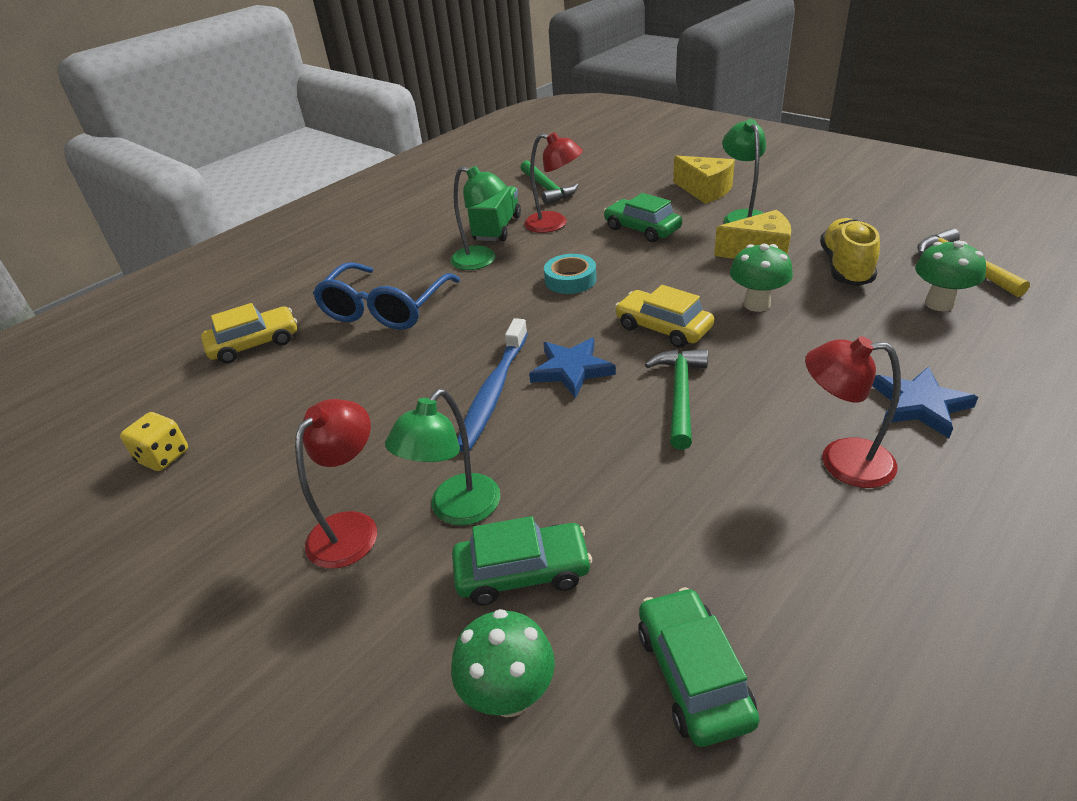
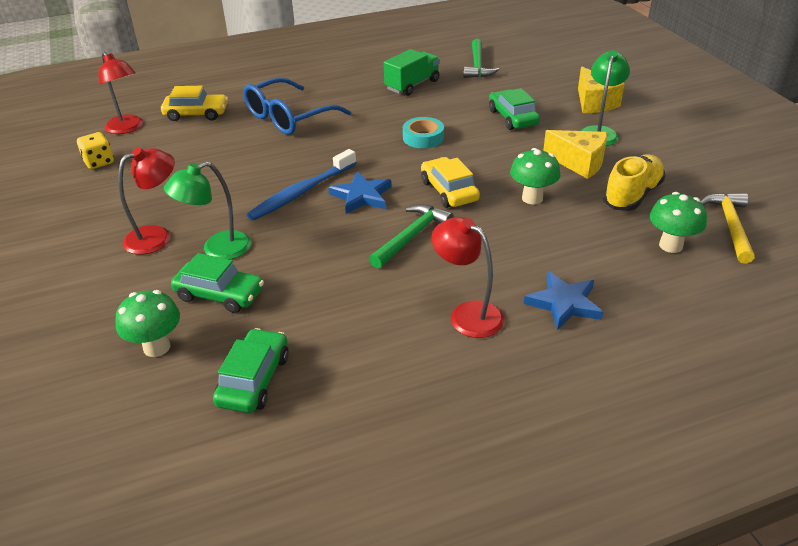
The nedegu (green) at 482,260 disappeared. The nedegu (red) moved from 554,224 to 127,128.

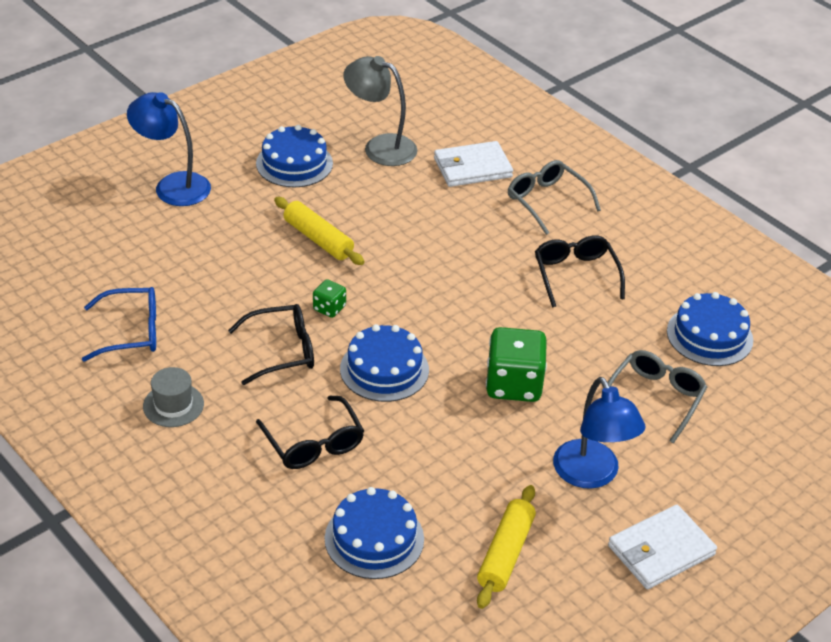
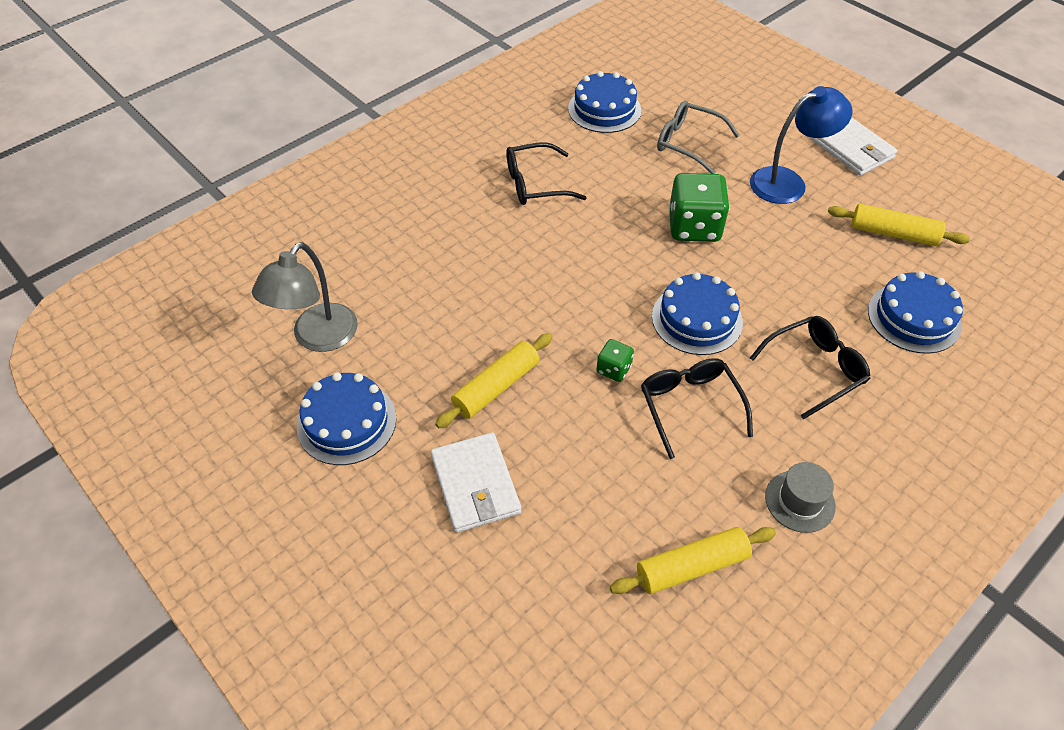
The nedegu (blue) at 173,185 disappeared. The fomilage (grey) at 547,202 disappeared. The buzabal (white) moved from 472,168 to 475,485. The fomilage (blue) at 130,332 was replaced by the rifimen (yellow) at 691,566.

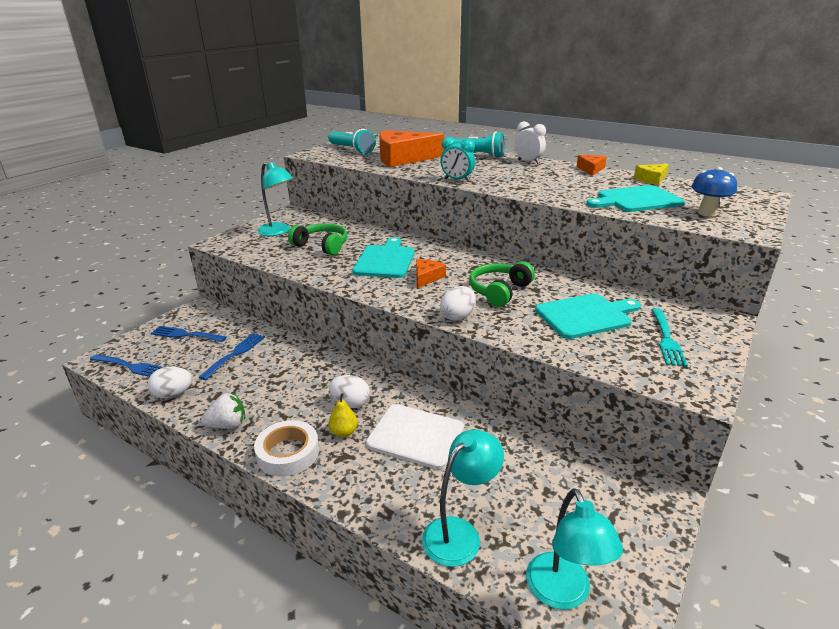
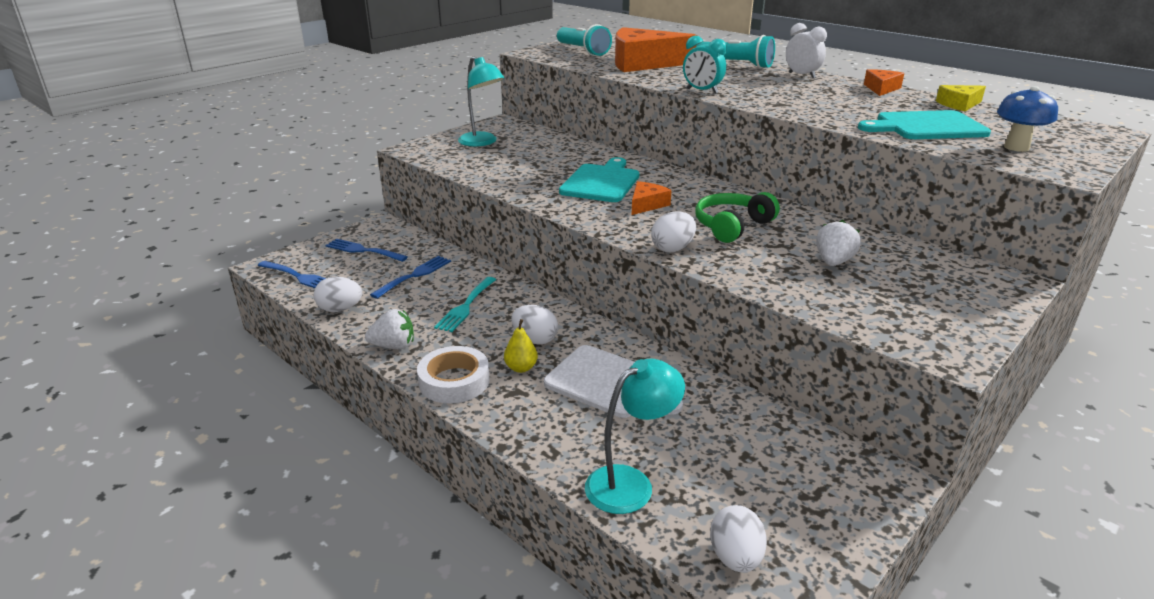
The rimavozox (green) at 322,246 disappeared. The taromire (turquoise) moved from 667,339 to 466,306. The nedegu (turquoise) at 563,593 was replaced by the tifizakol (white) at 735,557. The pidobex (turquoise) at 586,316 was replaced by the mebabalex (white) at 833,262.

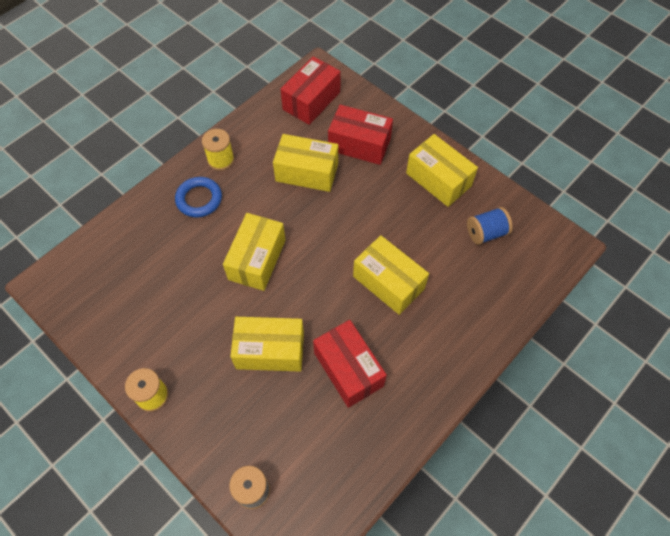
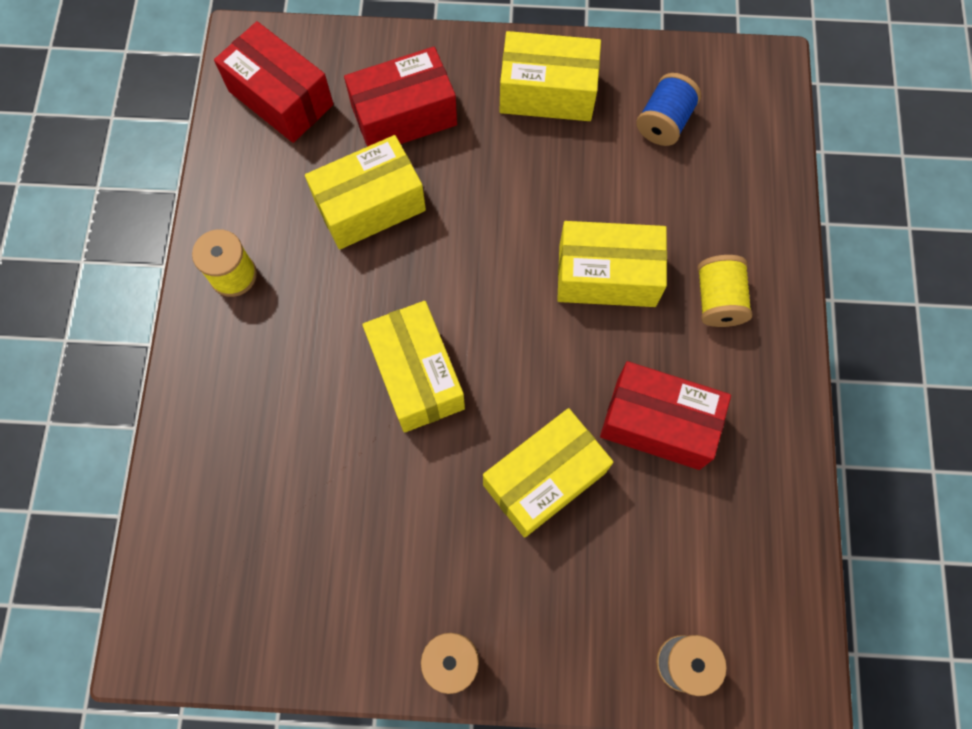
The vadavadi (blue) at 199,199 disappeared. The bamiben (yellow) at 718,300 appeared. The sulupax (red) at 311,101 turned 45 degrees counterclockwise.

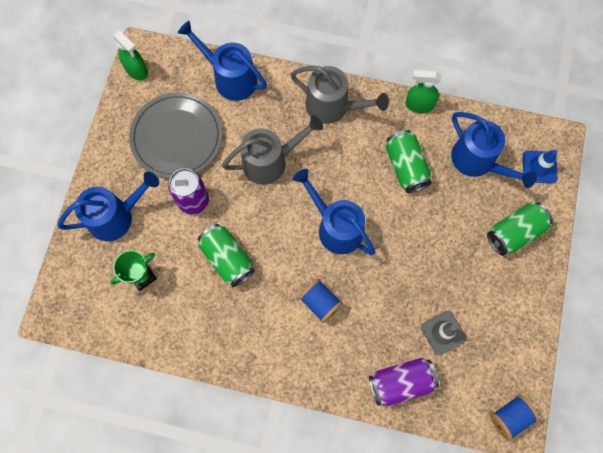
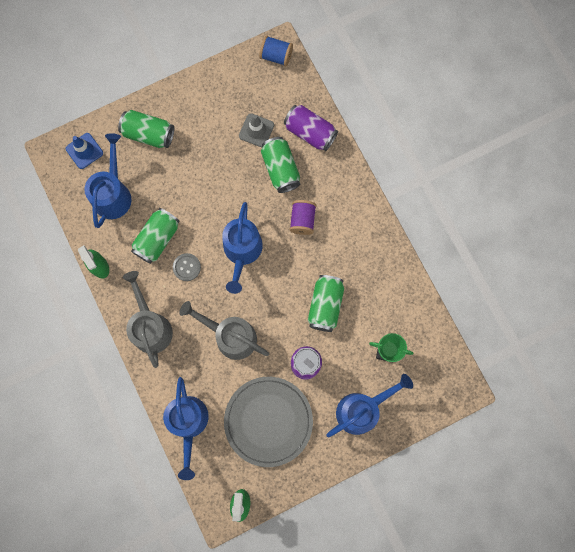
The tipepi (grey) at 186,267 appeared. The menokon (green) at 280,169 appeared. The bamiben (blue) at 320,303 became the bamiben (purple) at 302,220. The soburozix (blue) at 116,216 turned 120 degrees clockwise.

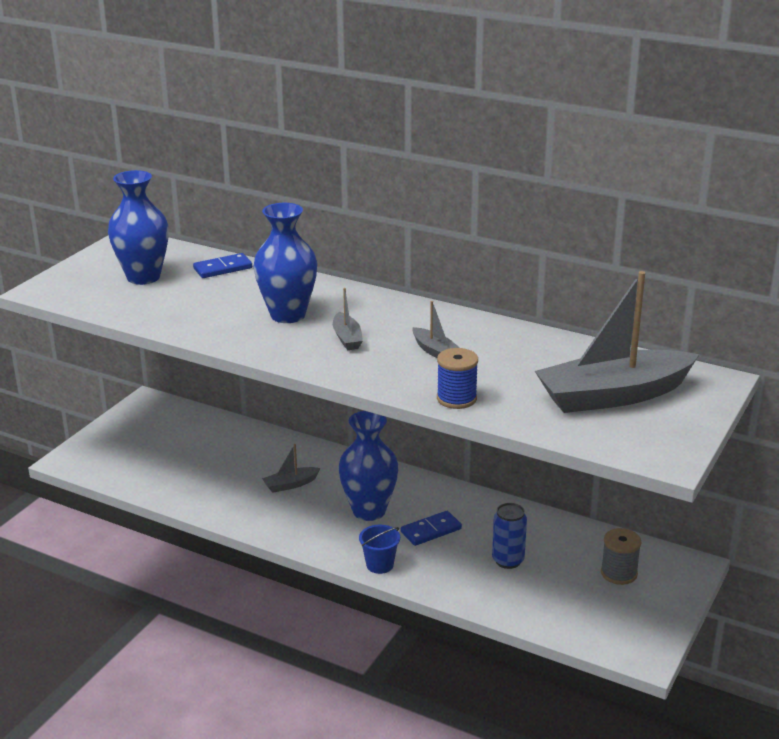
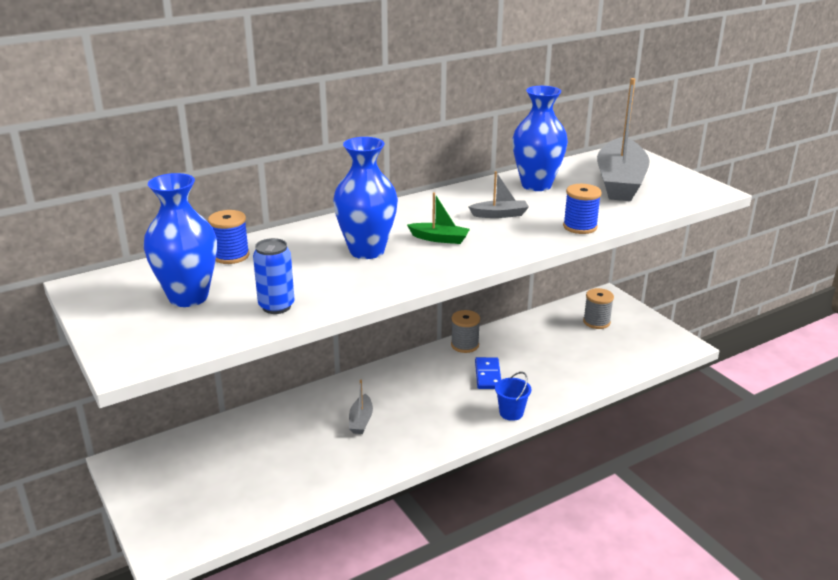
The bamiben (grey) at 465,345 appeared. The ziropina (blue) moved from 369,511 to 536,185. The menokon (blue) moved from 508,560 to 276,306. The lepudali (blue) at 223,268 was replaced by the bamiben (blue) at 231,256. The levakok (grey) at 347,338 became the levakok (green) at 439,239.

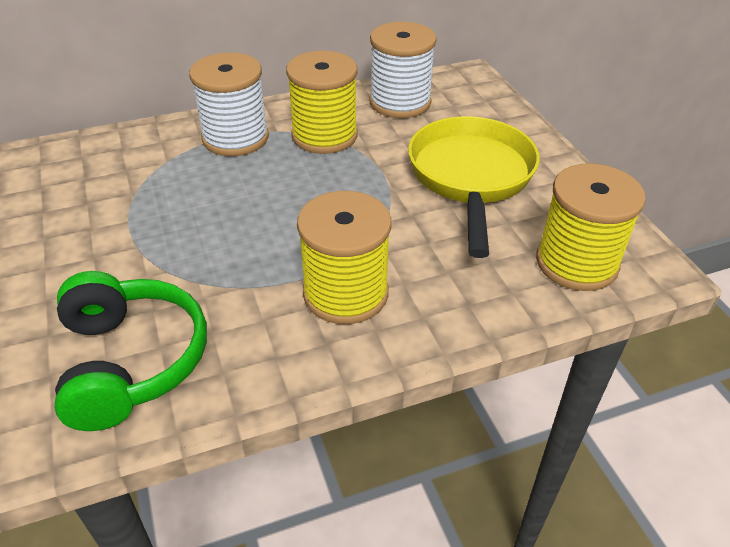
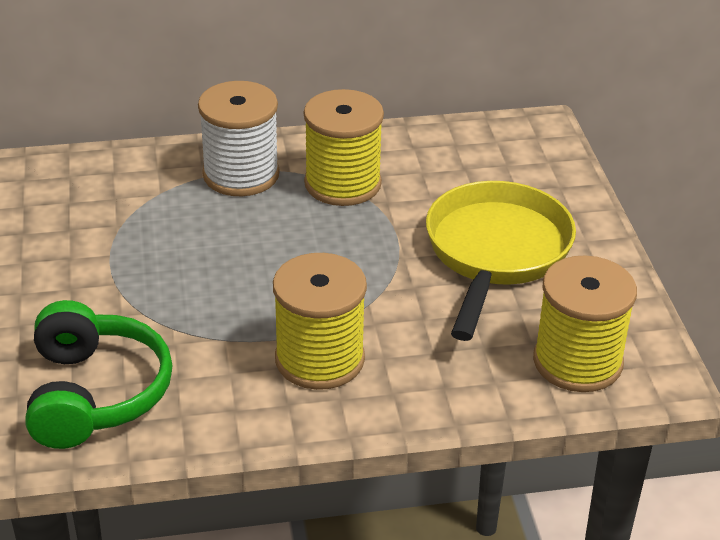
The bamiben (white) at 400,102 disappeared.

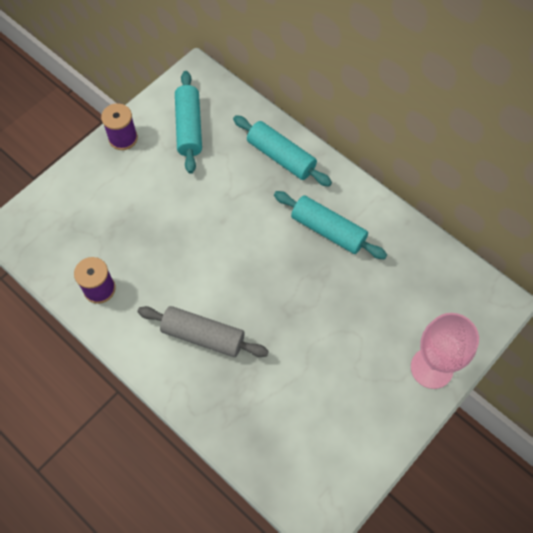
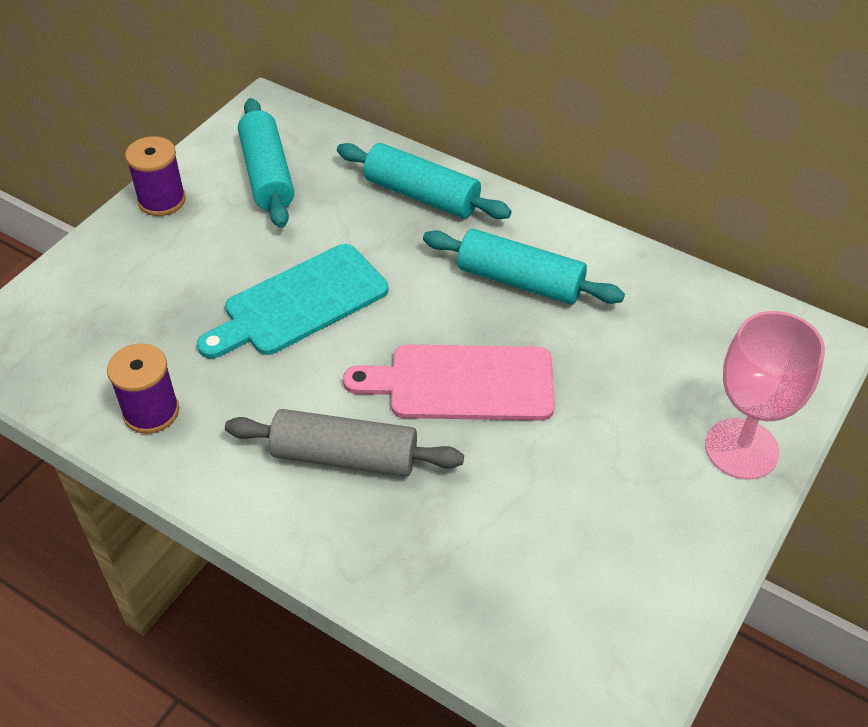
The pidobex (turquoise) at 299,303 appeared. The pidobex (pink) at 462,383 appeared.

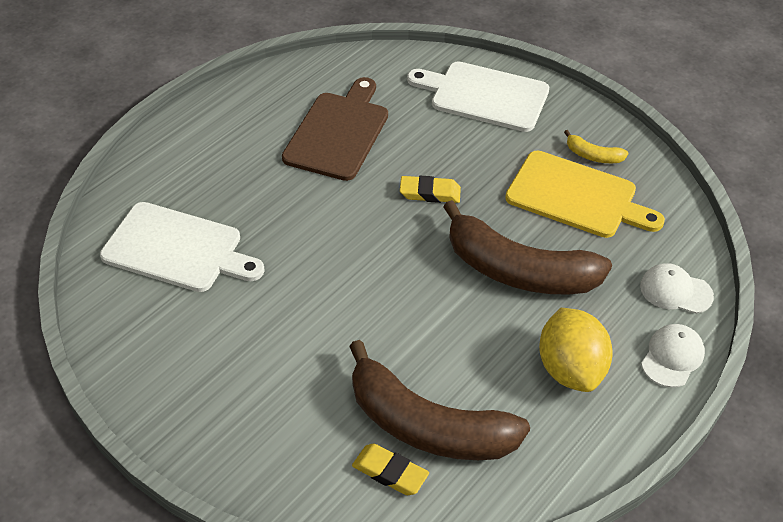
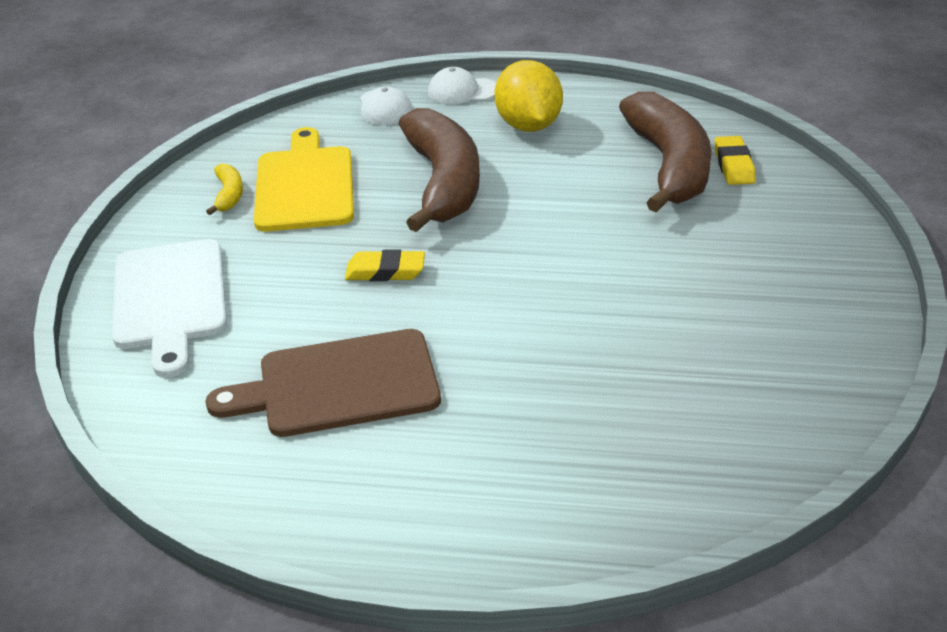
The pidobex (white) at 178,249 disappeared. The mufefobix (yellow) at 430,193 turned 60 degrees counterclockwise. The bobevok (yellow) at 570,369 turned 60 degrees counterclockwise.

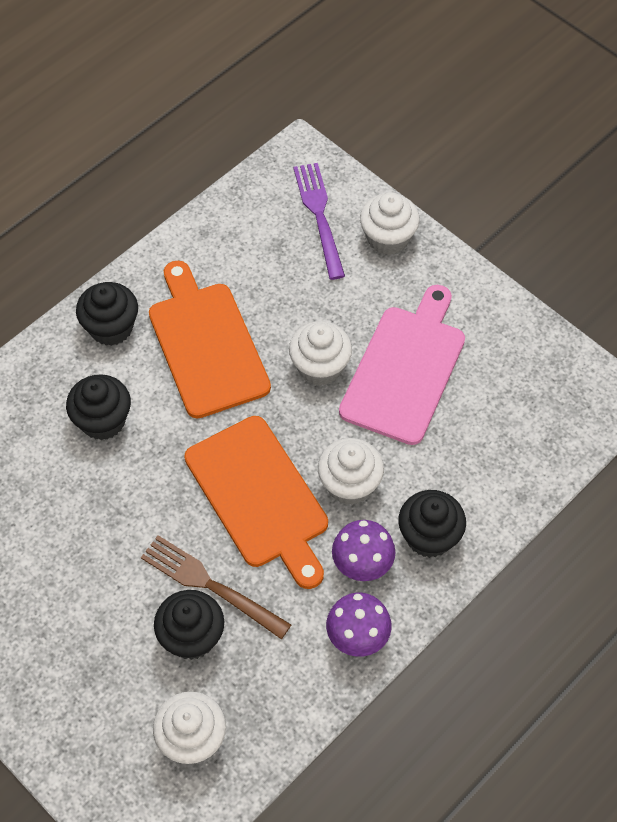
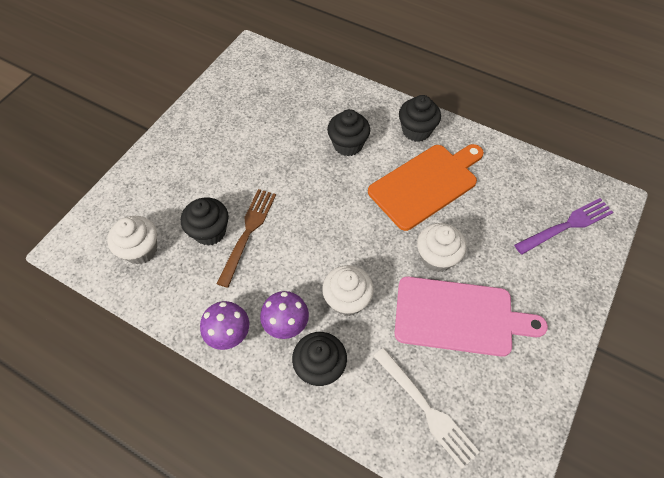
The pidobex (orange) at 259,497 disappeared. The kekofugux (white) at 388,238 disappeared. The taromire (white) at 426,408 appeared.

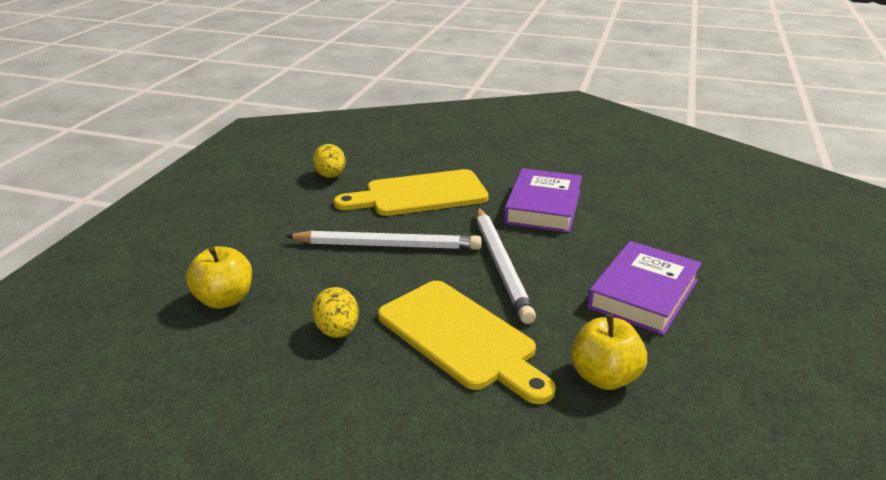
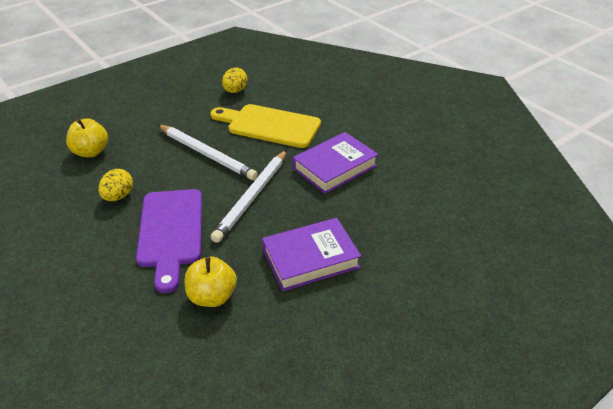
The pidobex (yellow) at 461,337 became the pidobex (purple) at 171,232.

